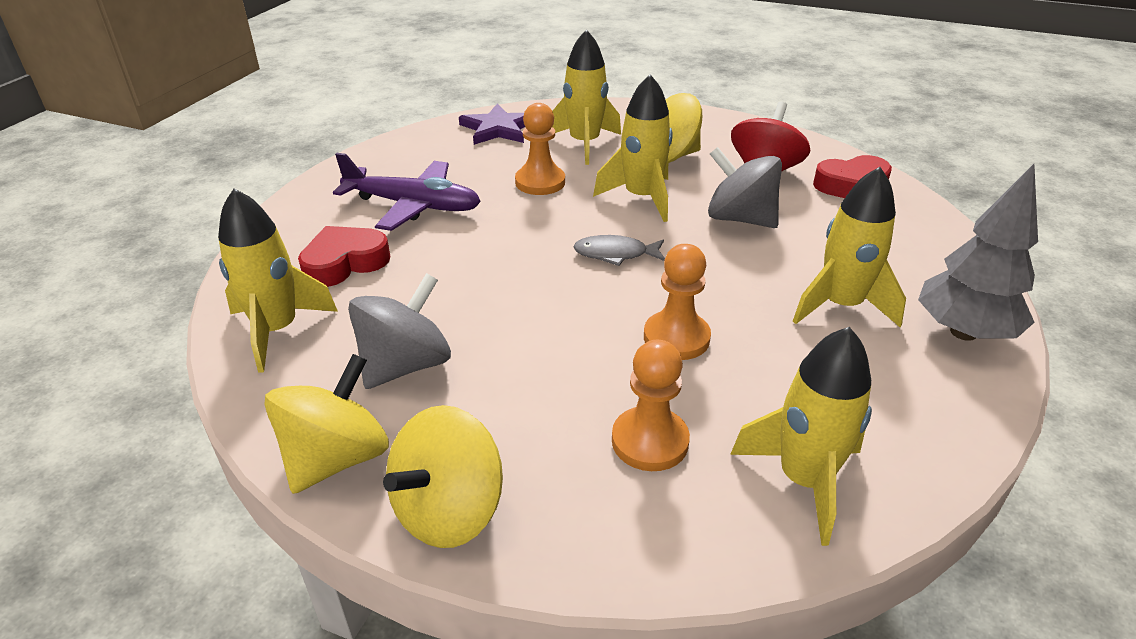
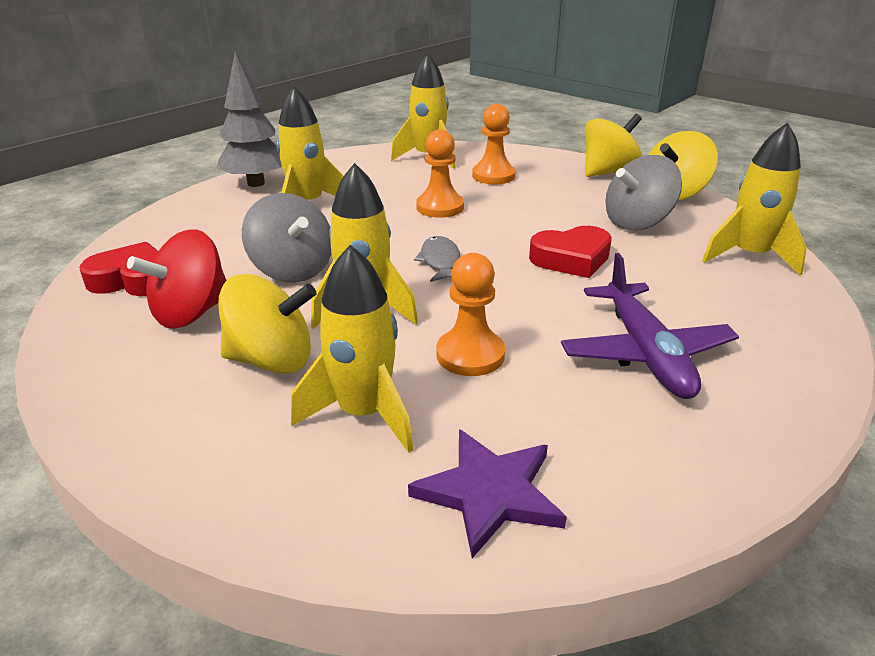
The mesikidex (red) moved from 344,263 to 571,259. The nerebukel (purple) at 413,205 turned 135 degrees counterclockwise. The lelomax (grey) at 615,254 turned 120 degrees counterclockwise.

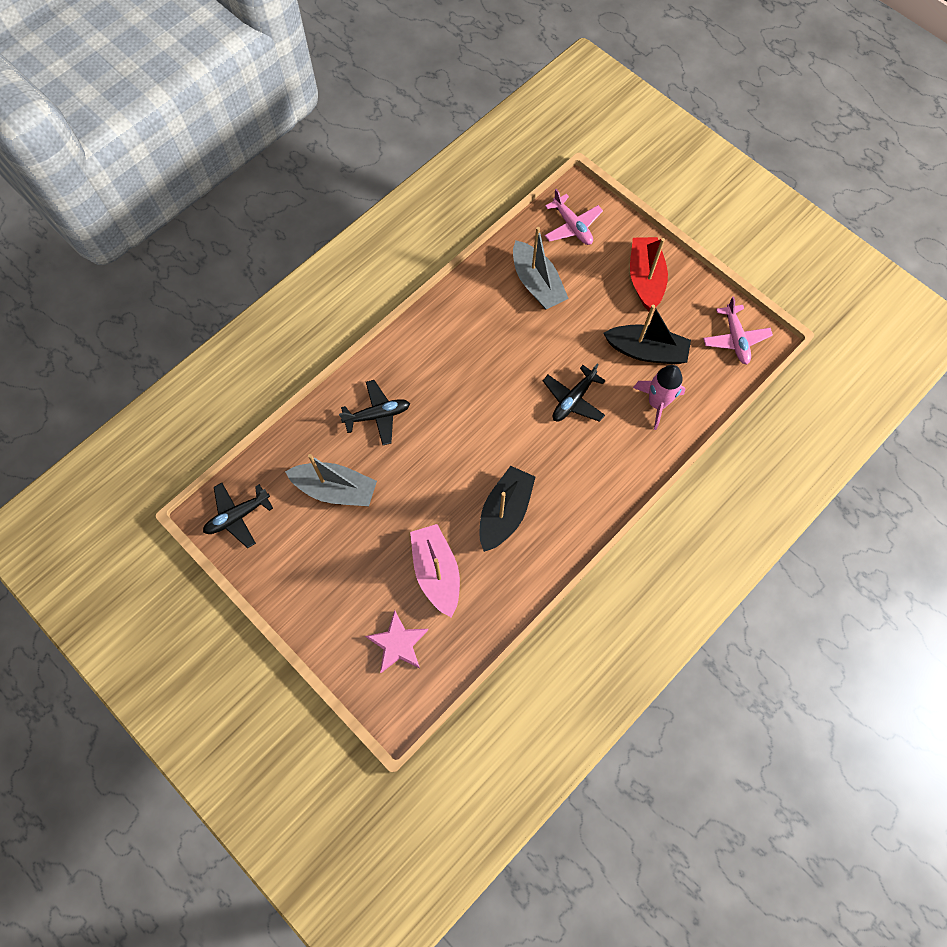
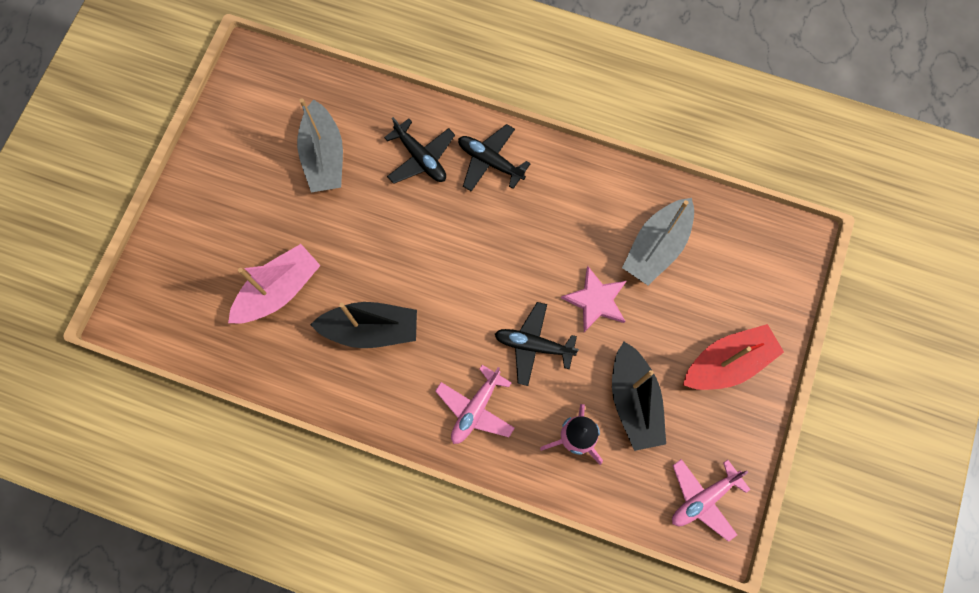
The nerebukel (black) moved from 238,516 to 490,161. The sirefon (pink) moved from 398,643 to 596,300. The nerebukel (pink) moved from 572,226 to 475,409.

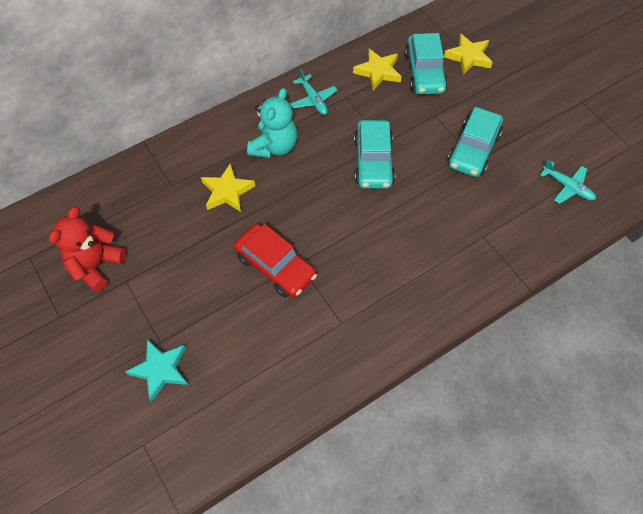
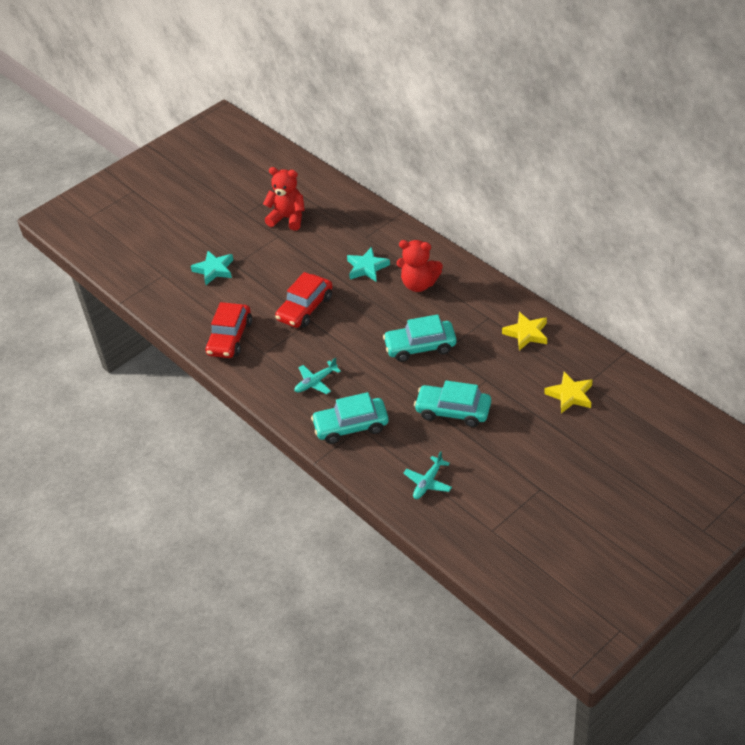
The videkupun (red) at 230,338 appeared. The nerebukel (turquoise) moved from 313,99 to 316,382. The videkupun (turquoise) moved from 424,72 to 351,426. The sirefon (yellow) at 227,191 became the sirefon (turquoise) at 367,267. The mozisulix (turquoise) at 274,146 became the mozisulix (red) at 419,284.

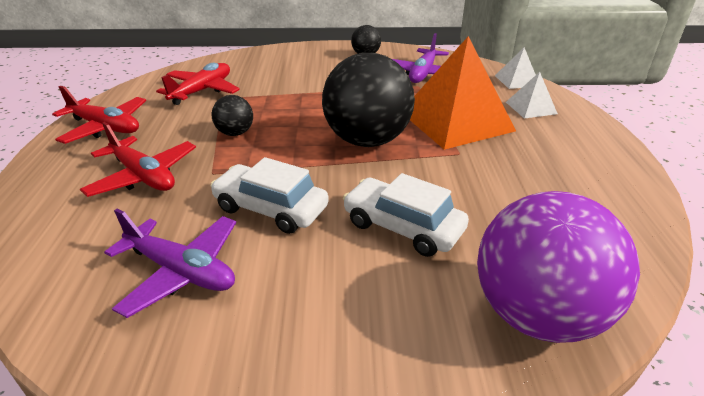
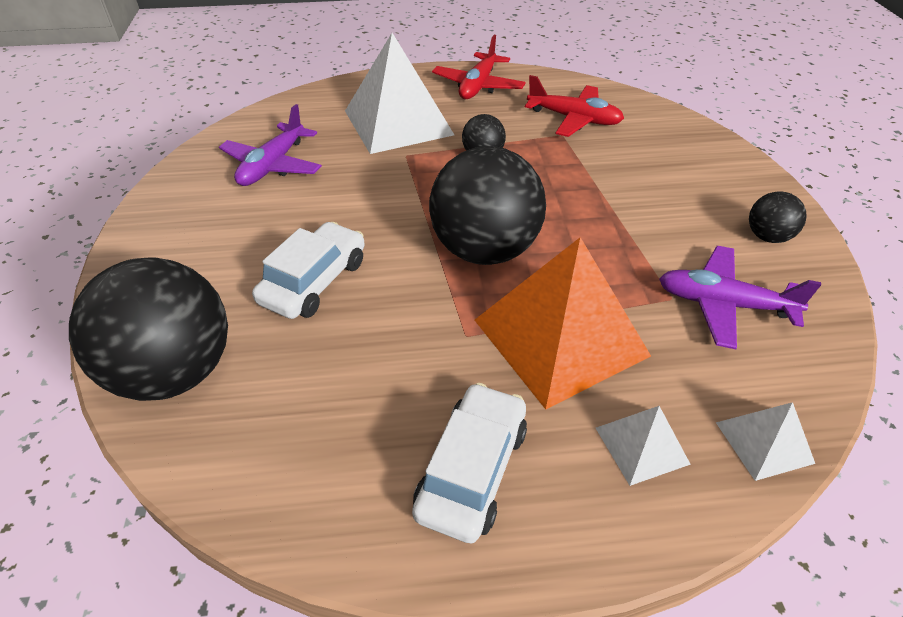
The videkupun (white) moved from 271,208 to 472,470. The nerebukel (red) at 143,176 was replaced by the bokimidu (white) at 398,122. The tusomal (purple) at 537,314 became the tusomal (black) at 175,372.

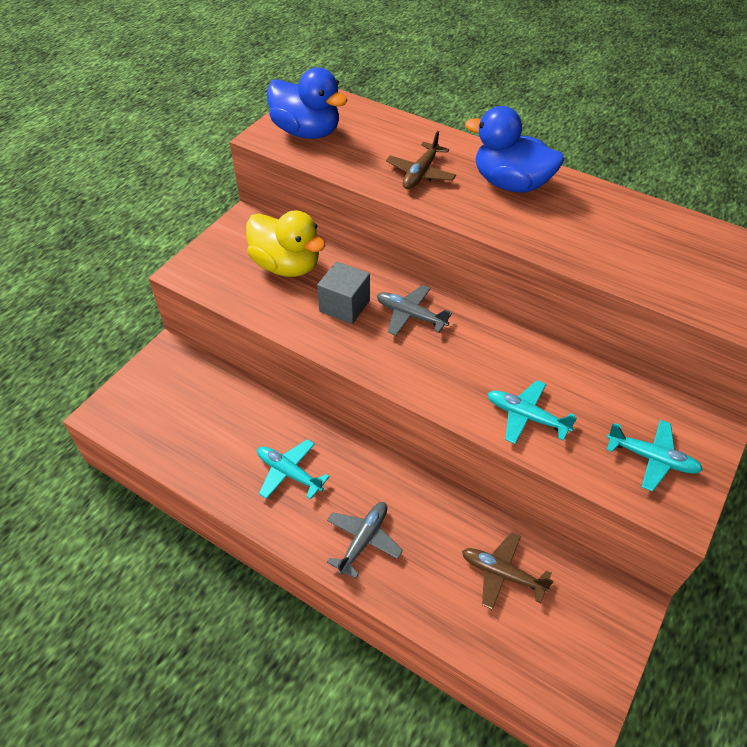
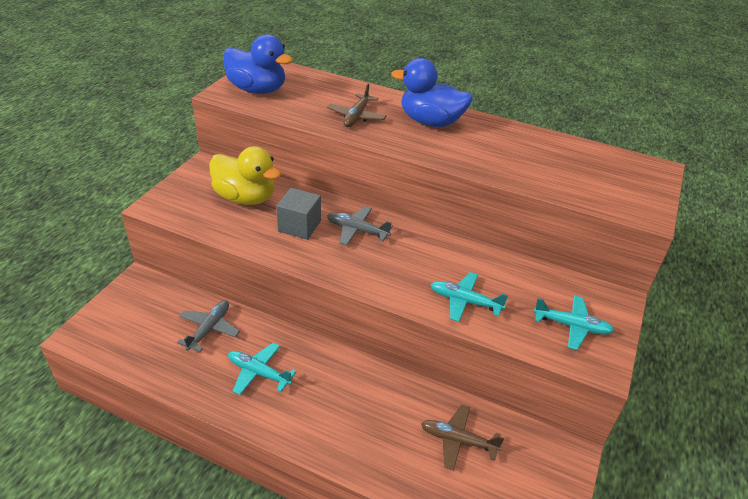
The nerebukel (grey) moved from 363,540 to 209,329.

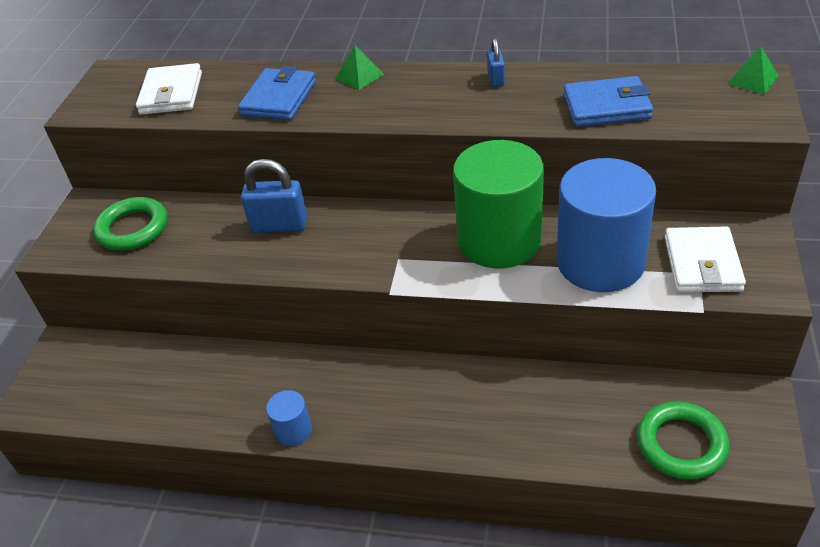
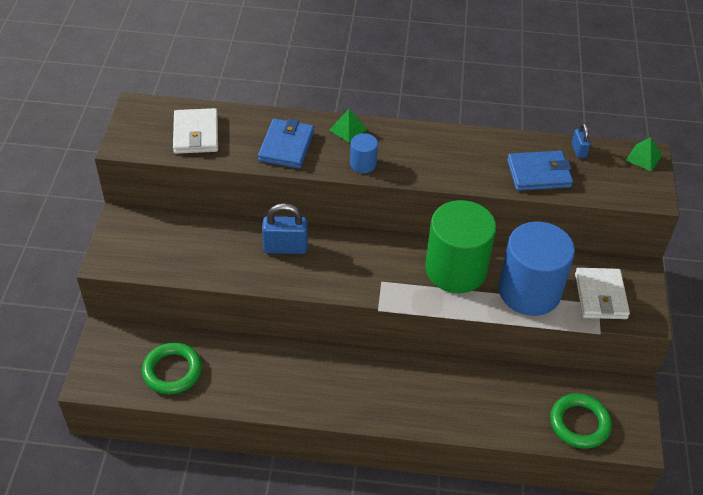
The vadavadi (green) moved from 133,228 to 172,371. The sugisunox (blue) moved from 293,430 to 363,164. The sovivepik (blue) moved from 496,79 to 578,150.

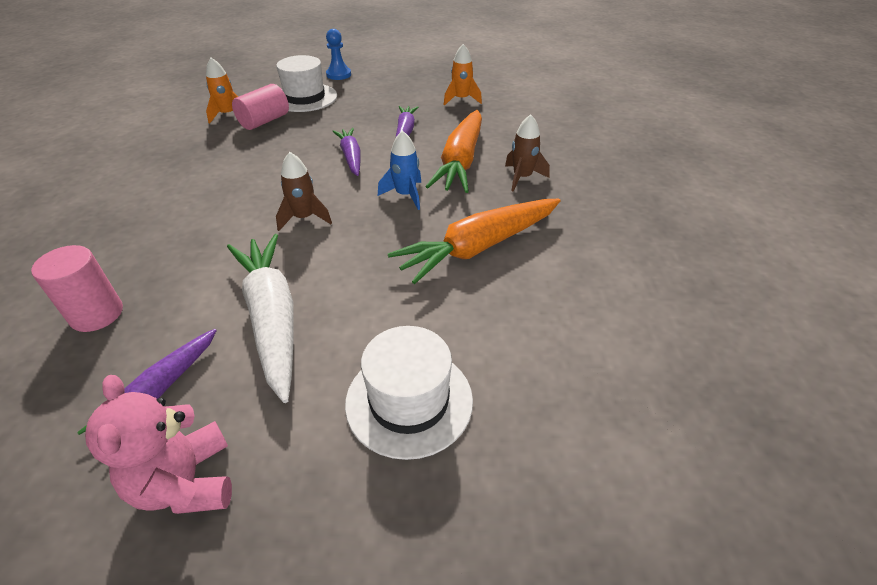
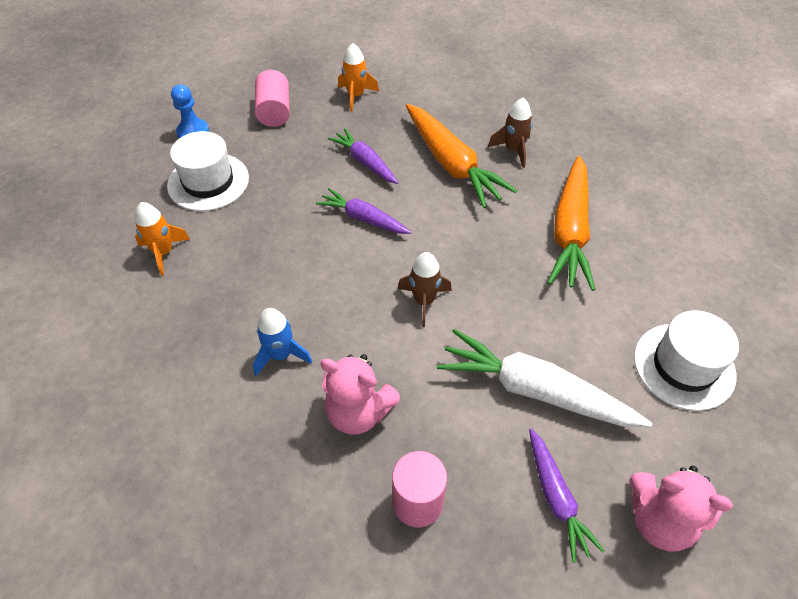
The mozisulix (pink) at 358,412 appeared. The sugisunox (pink) moved from 264,121 to 274,111. The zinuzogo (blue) moved from 405,195 to 281,355.

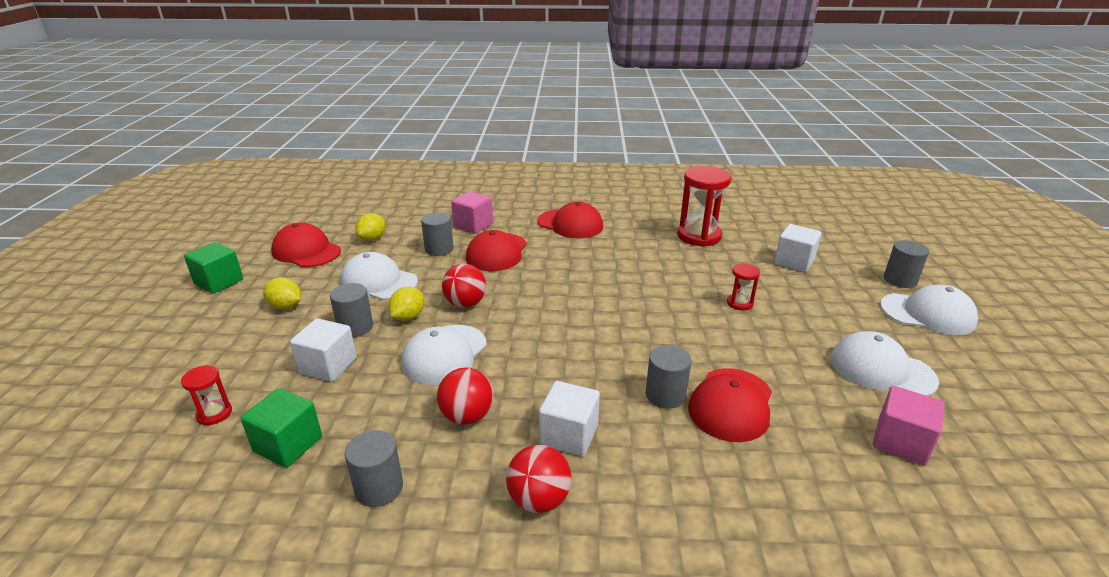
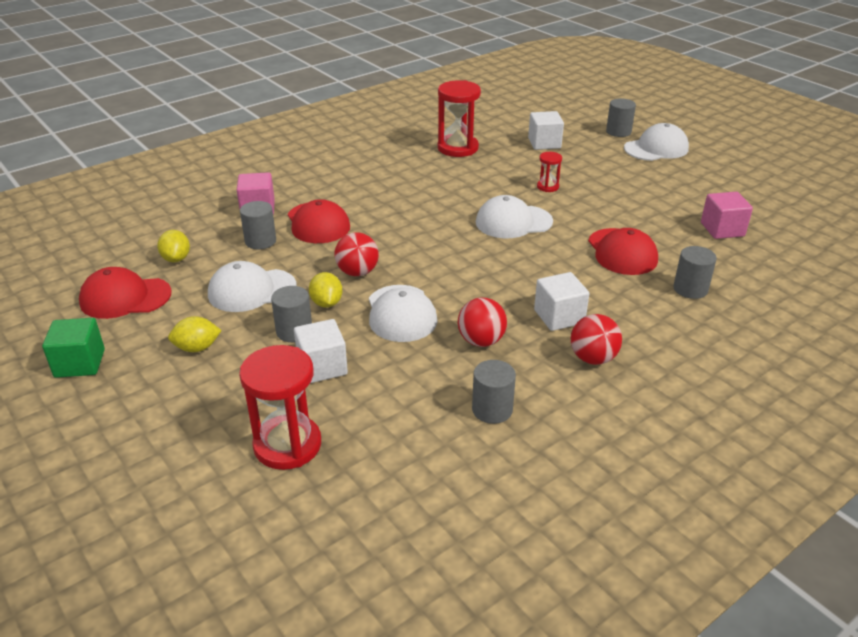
The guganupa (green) at 288,444 disappeared. The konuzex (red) at 570,224 disappeared. The sugisunox (grey) moved from 665,395 to 690,289. The konuzex (white) moved from 881,369 to 513,222. The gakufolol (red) at 214,414 changed to 2.01 times the size.

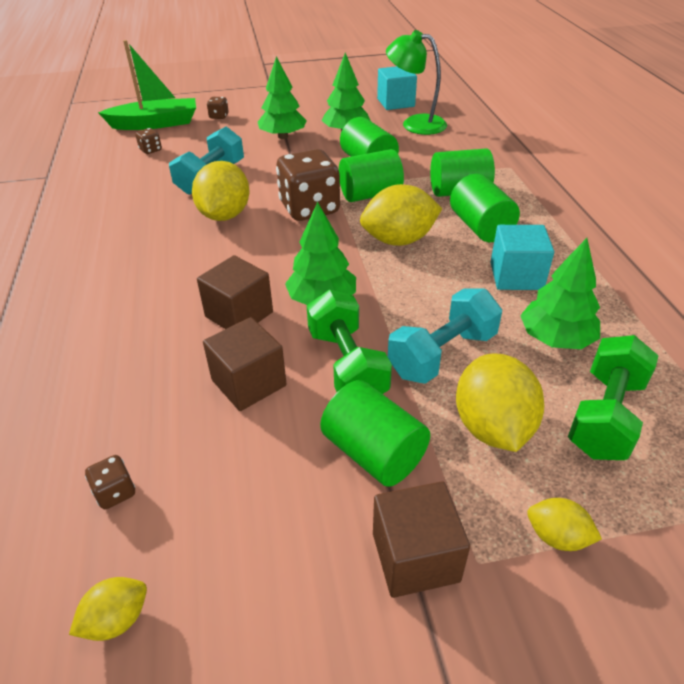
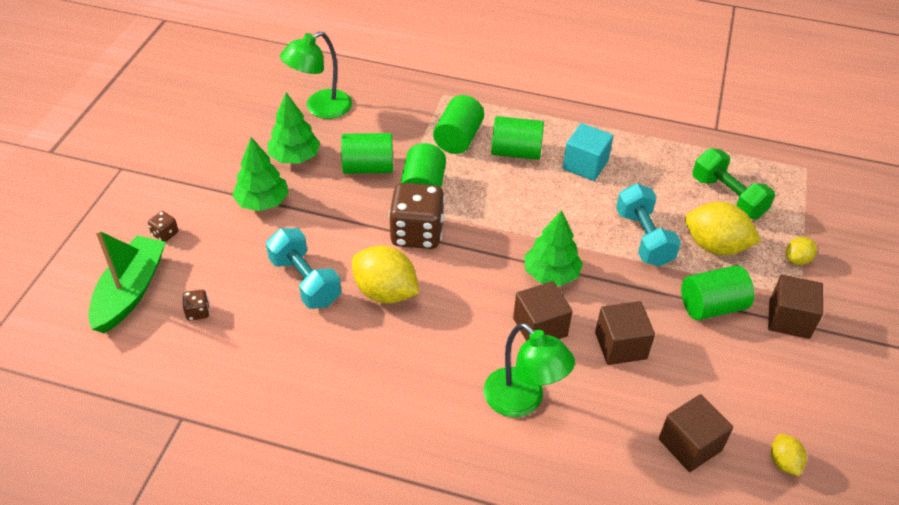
The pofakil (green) at 347,365 disappeared. The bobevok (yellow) at 399,240 disappeared. The guganupa (turquoise) at 395,103 disappeared. The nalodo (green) at 555,339 disappeared. The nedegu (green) at 522,401 appeared. The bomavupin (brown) at 115,492 was replaced by the guganupa (brown) at 690,445.

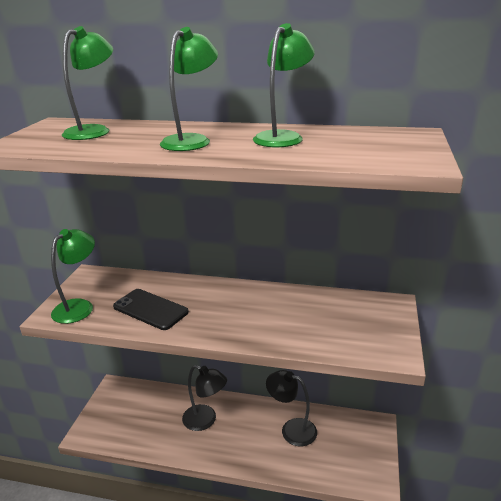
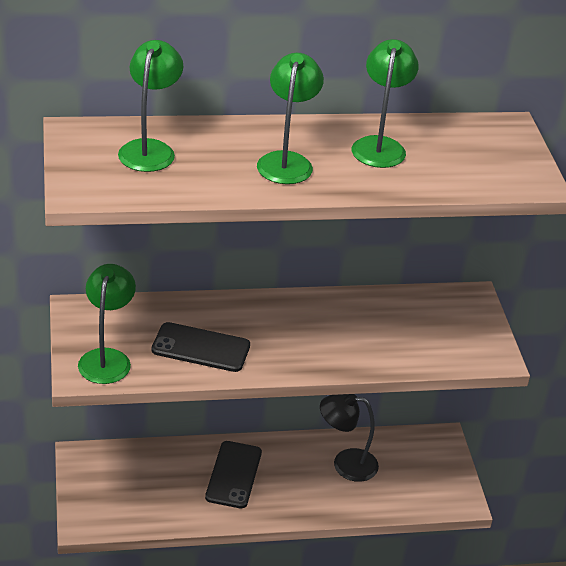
The nedegu (black) at 205,420 was replaced by the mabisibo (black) at 234,475.

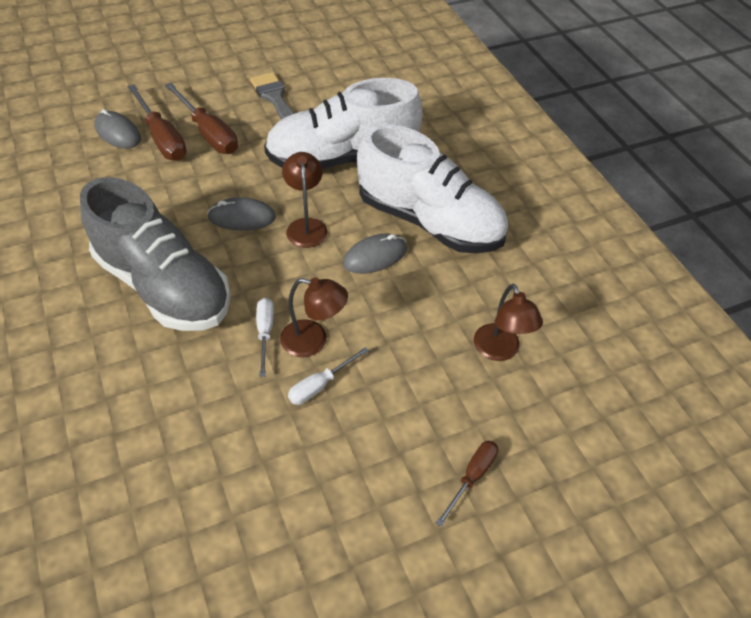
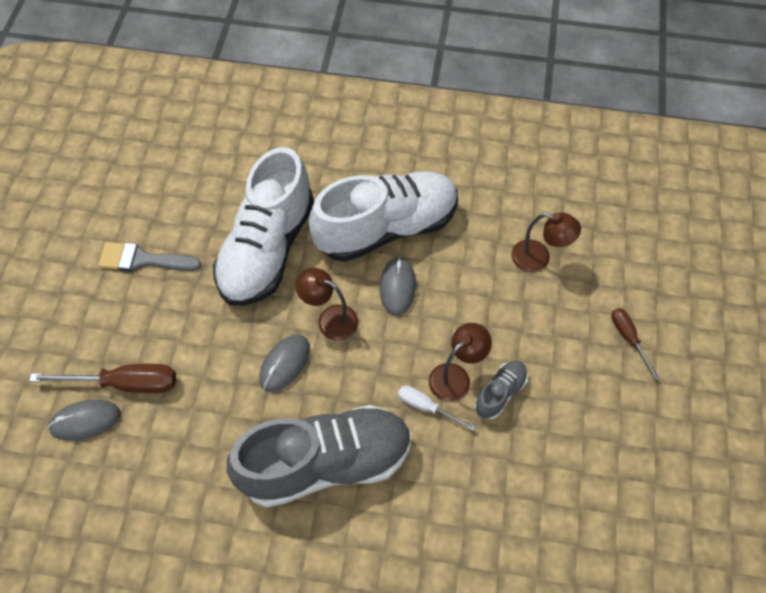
The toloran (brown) at 208,133 disappeared. The toloran (white) at 320,385 was replaced by the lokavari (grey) at 500,393.

